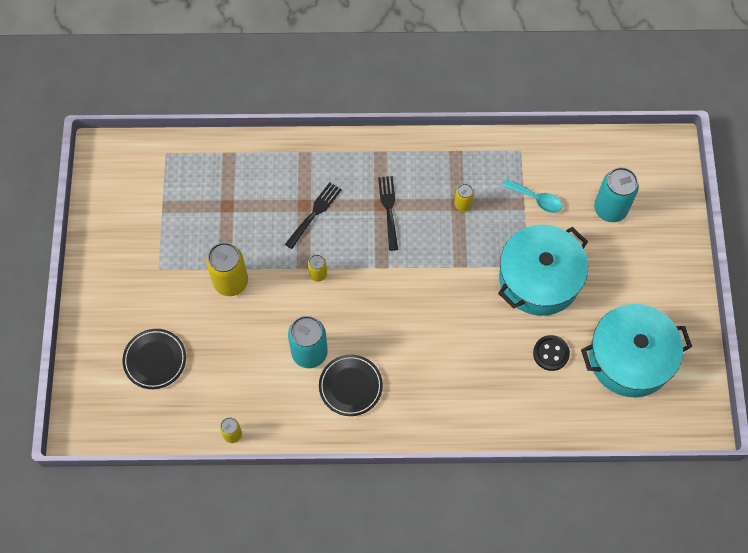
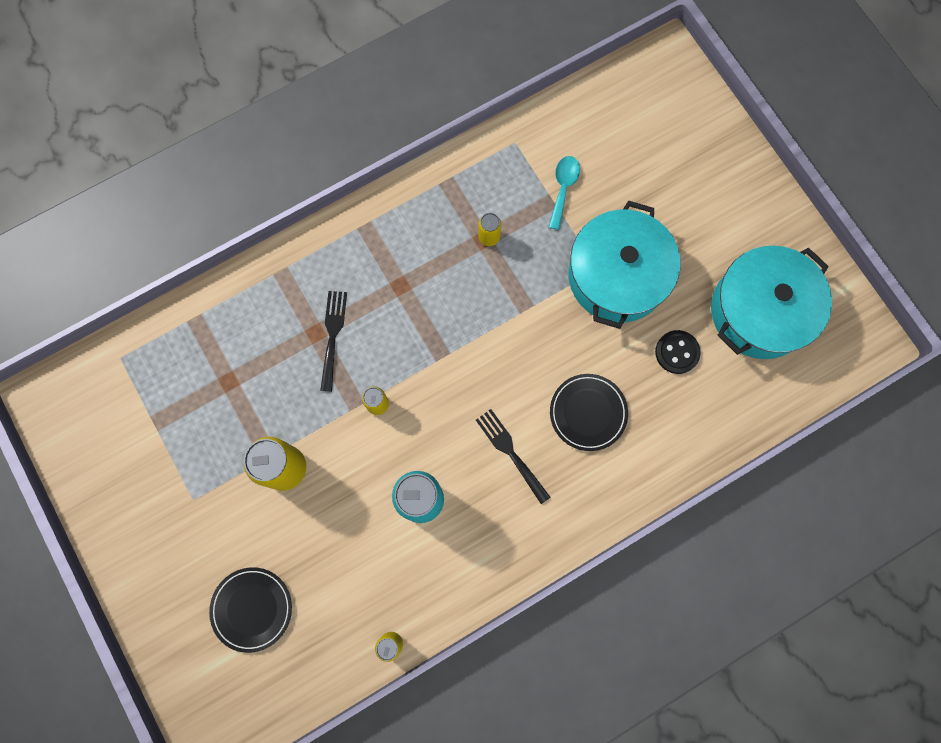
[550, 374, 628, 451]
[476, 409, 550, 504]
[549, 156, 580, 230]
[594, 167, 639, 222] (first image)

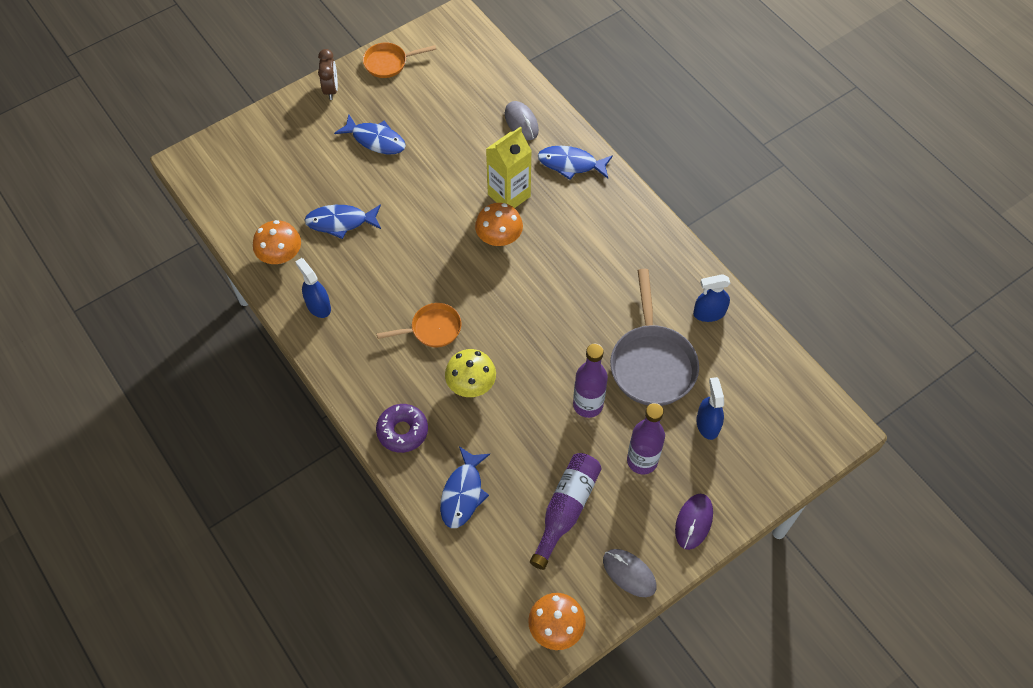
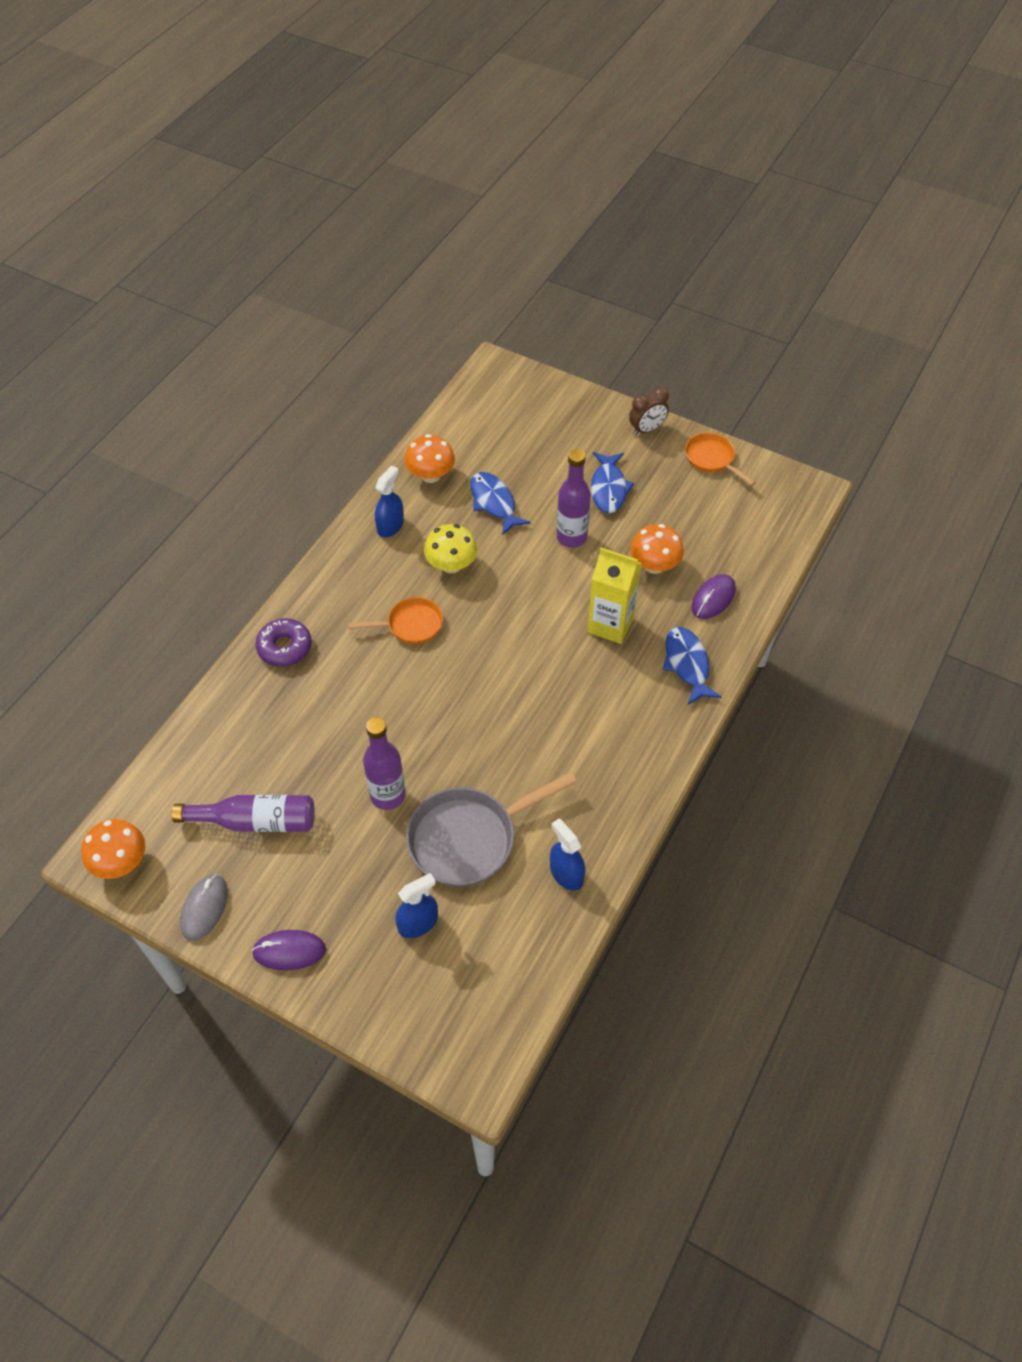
[348, 597, 443, 644]
[440, 446, 490, 528] (first image)
[424, 524, 477, 574]
[630, 524, 684, 574]
[692, 574, 736, 619]
[556, 449, 591, 548]

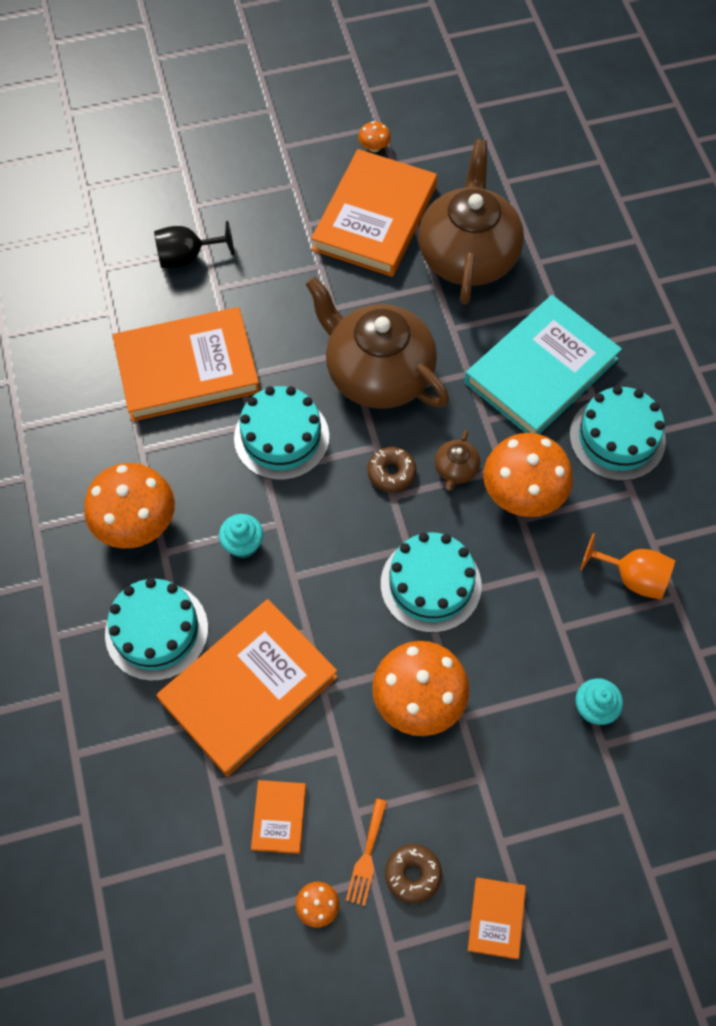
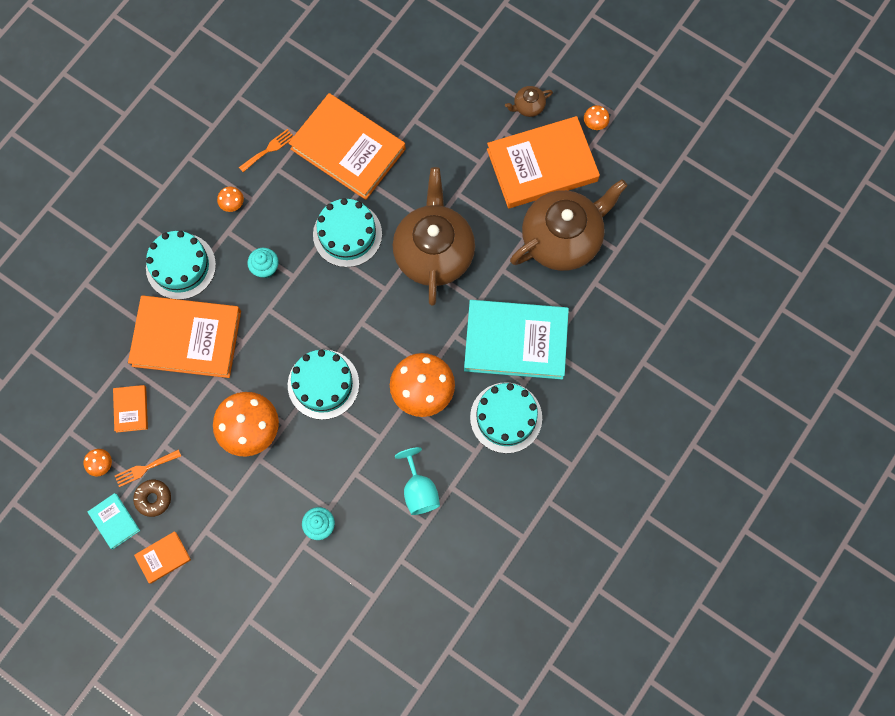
[217, 187, 244, 212]
[154, 221, 234, 268] (first image)
[113, 385, 148, 433]
[367, 447, 416, 492] (first image)
[505, 86, 553, 117]
[395, 447, 440, 515]
[88, 493, 140, 549]
[239, 129, 294, 172]

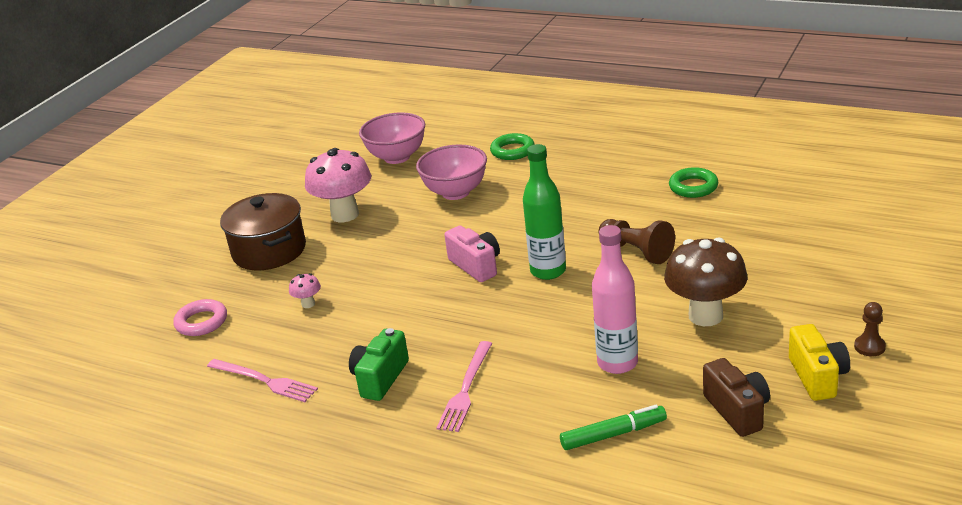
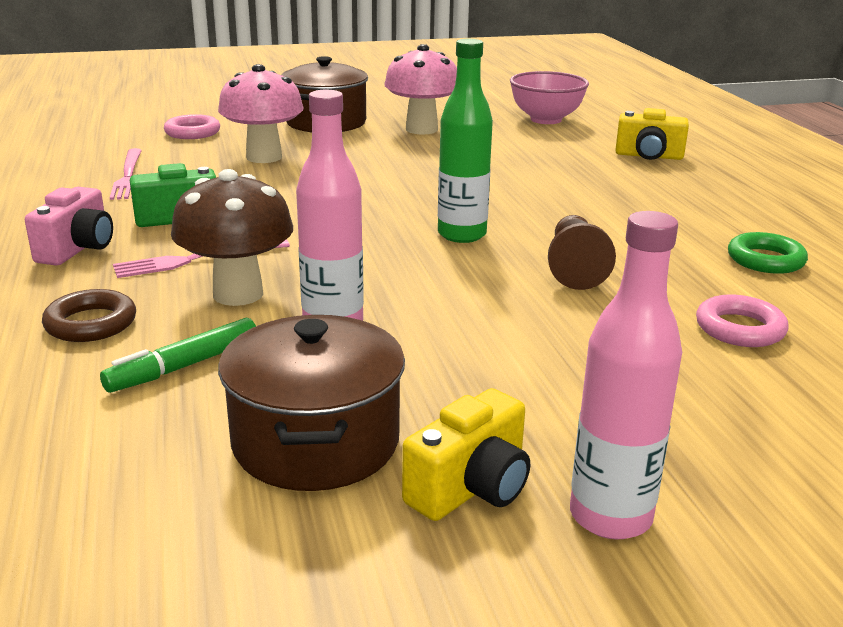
[218, 64, 304, 163]
[416, 144, 487, 200] (first image)
[25, 187, 113, 266]
[615, 108, 689, 160]
[100, 318, 256, 393]
[171, 169, 293, 306]
[218, 315, 405, 491]
[570, 211, 682, 540]
[42, 289, 136, 342]
[696, 295, 789, 347]

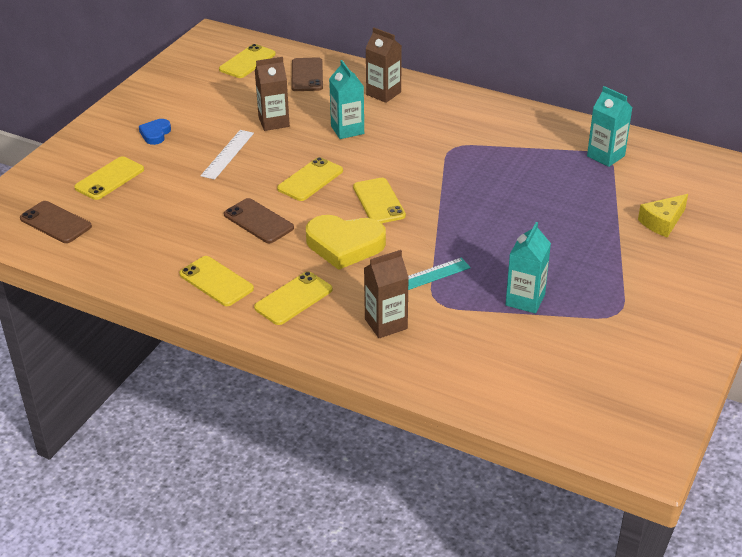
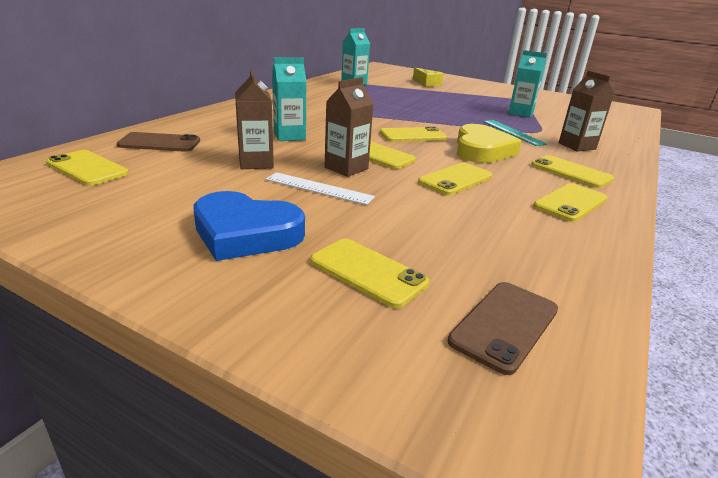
[194, 191, 305, 261]
[418, 162, 493, 195]
[325, 77, 374, 177]

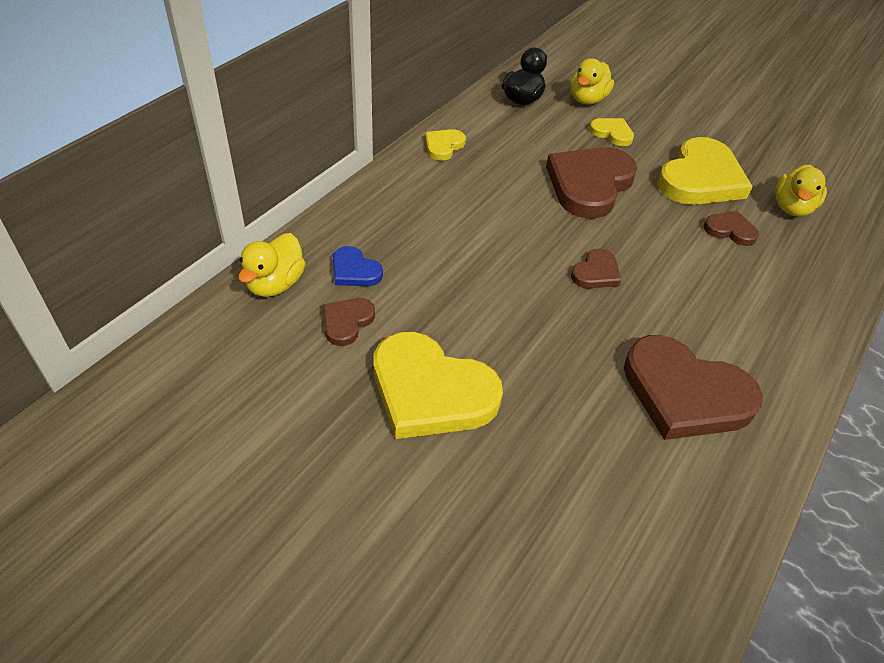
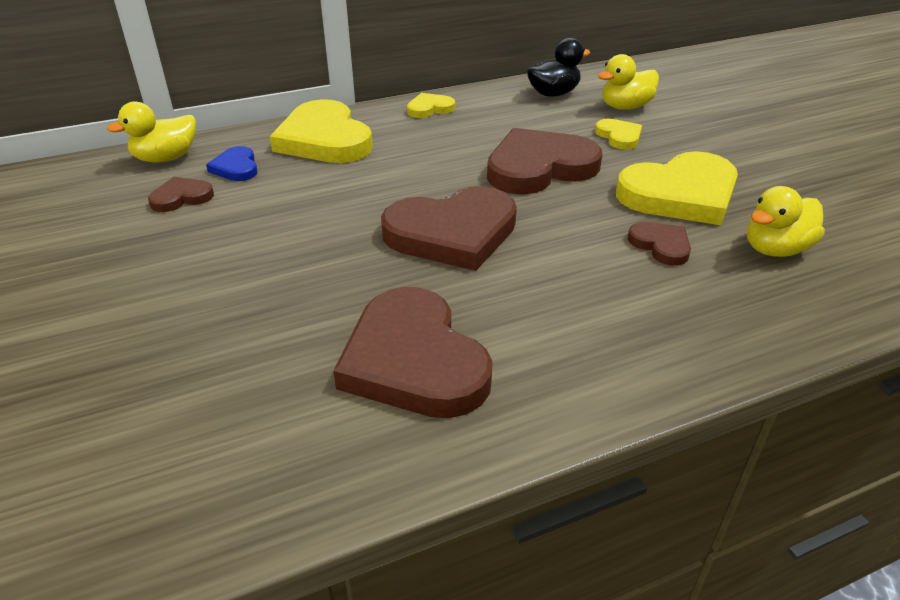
[270, 99, 373, 163]
[381, 186, 517, 271]

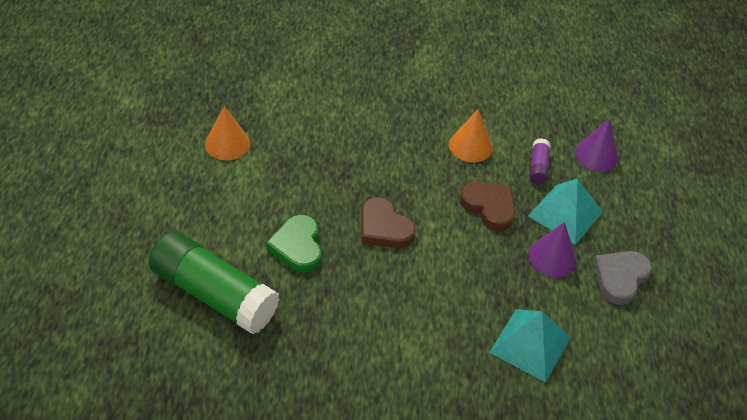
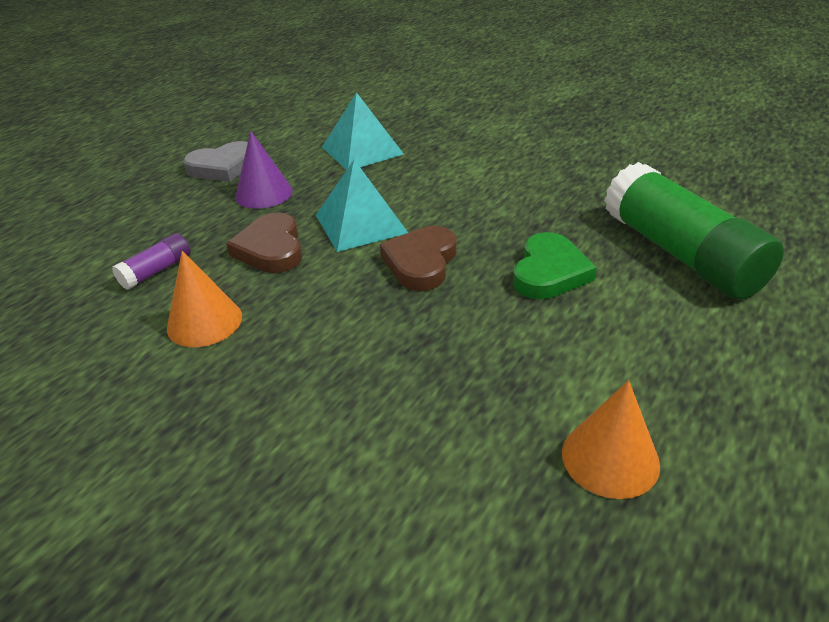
[380, 226, 456, 291]
[316, 160, 408, 252]
[575, 119, 618, 172] (first image)

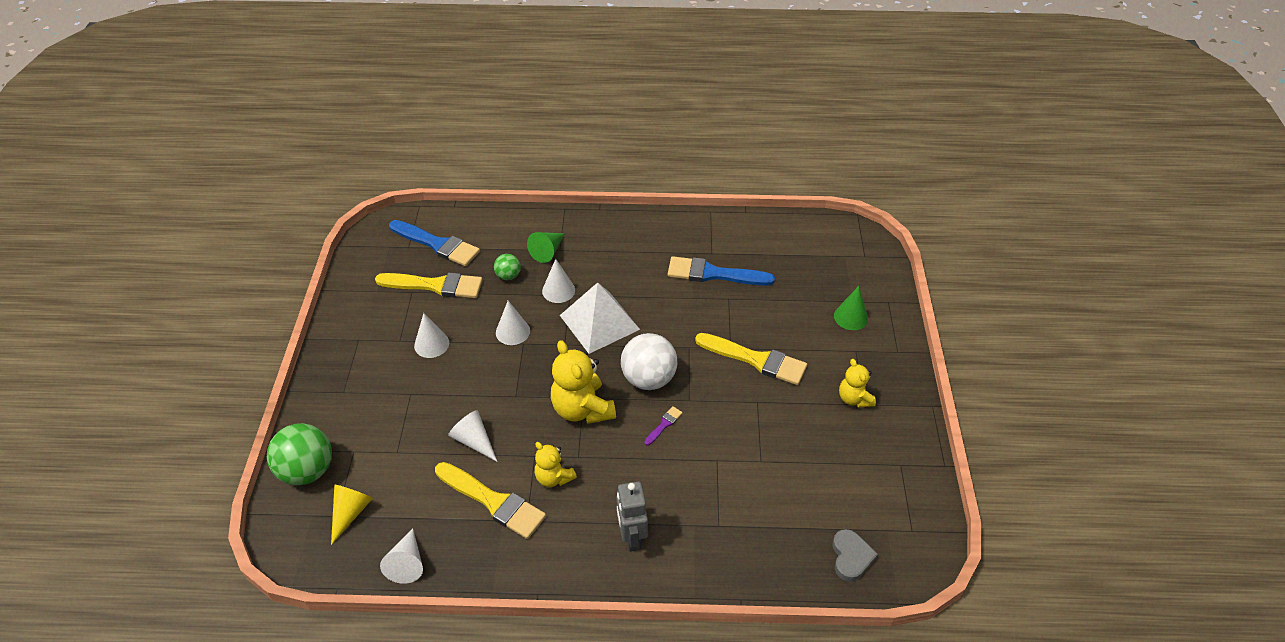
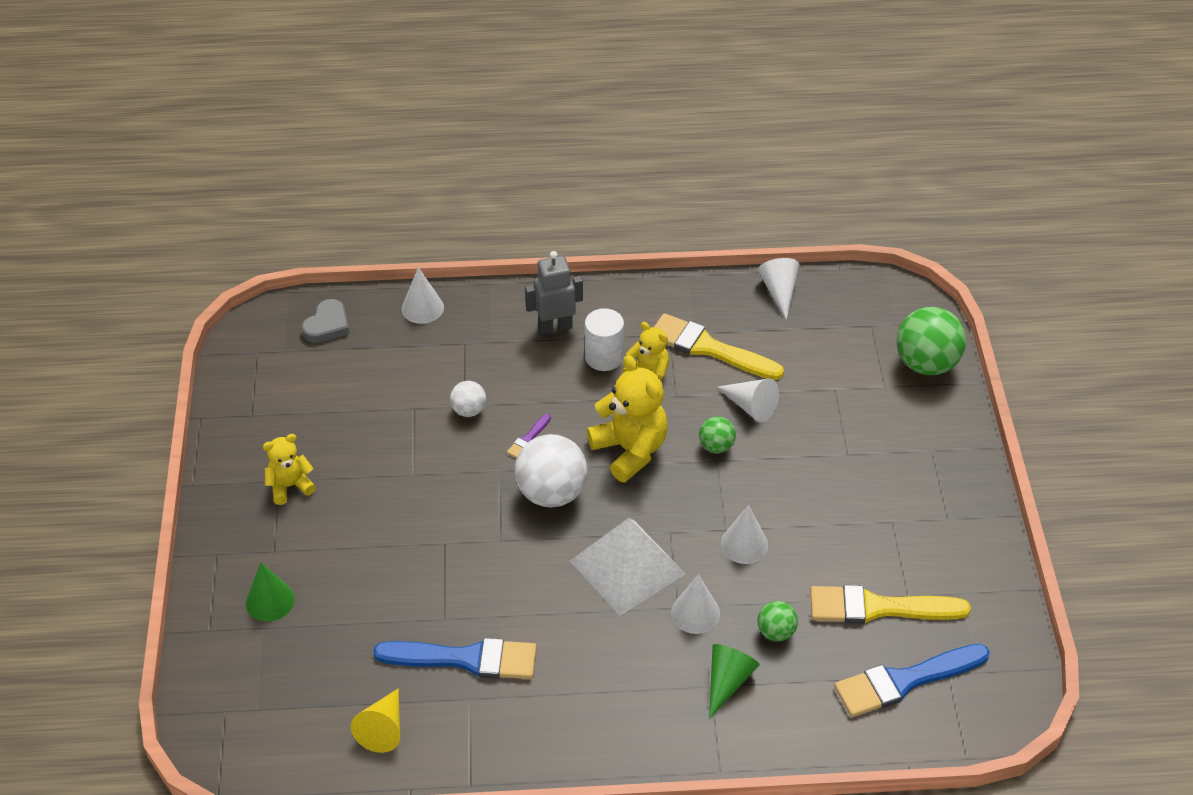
[351, 688, 400, 753]
[834, 644, 990, 717]
[402, 267, 444, 324]
[525, 251, 583, 335]
[695, 333, 807, 385] (first image)
[302, 299, 350, 343]
[263, 434, 316, 505]
[450, 381, 486, 417]
[585, 308, 624, 371]
[699, 416, 736, 453]

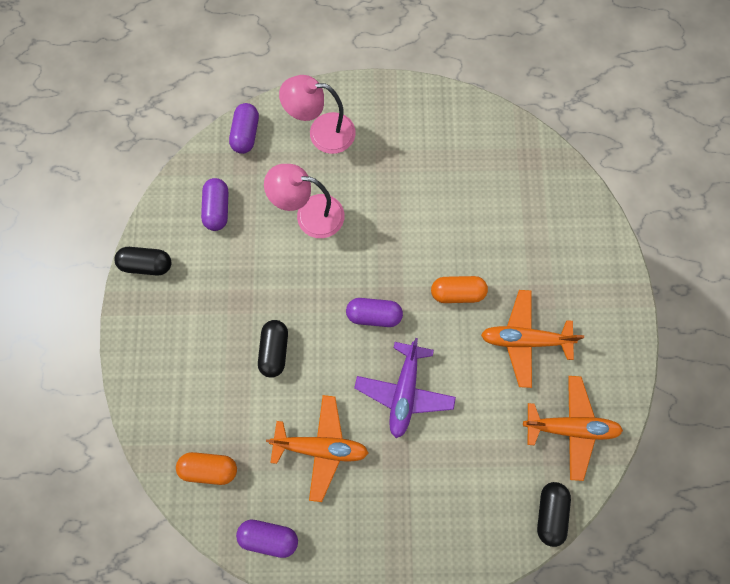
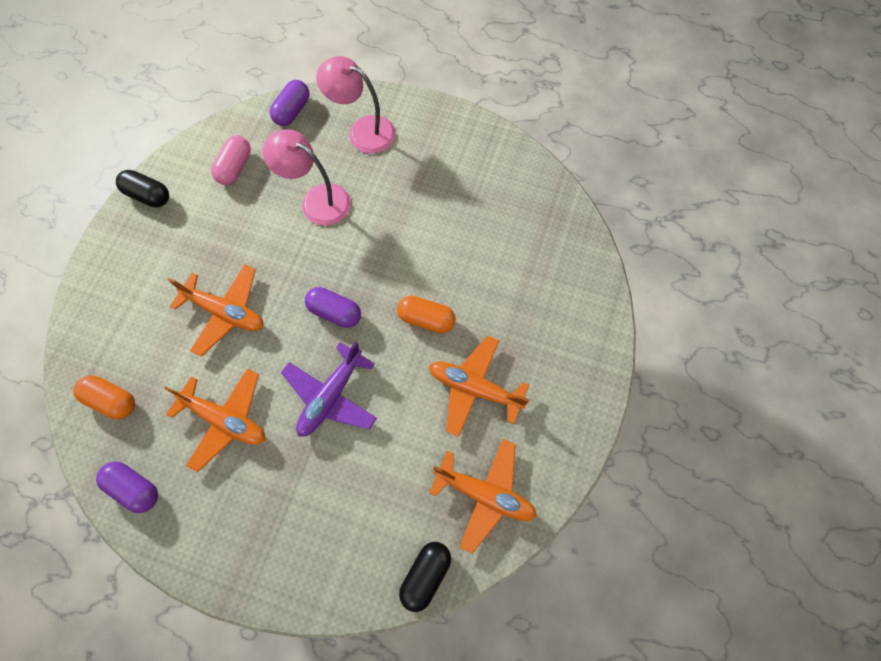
[211, 135, 251, 185]
[167, 264, 263, 357]

